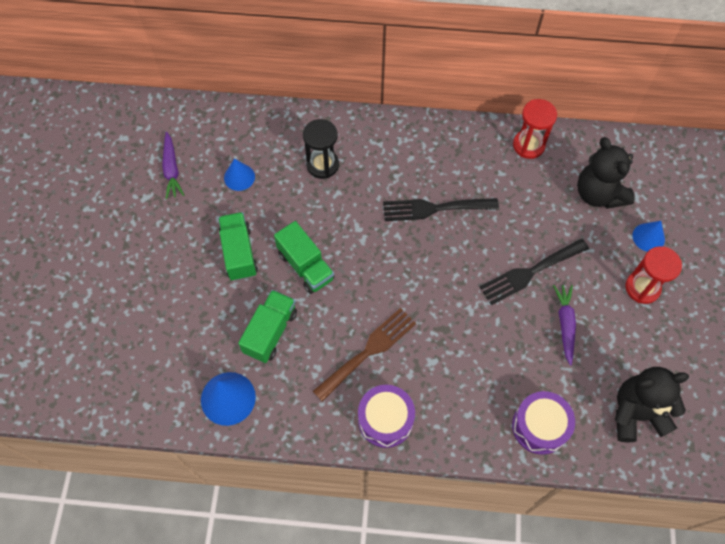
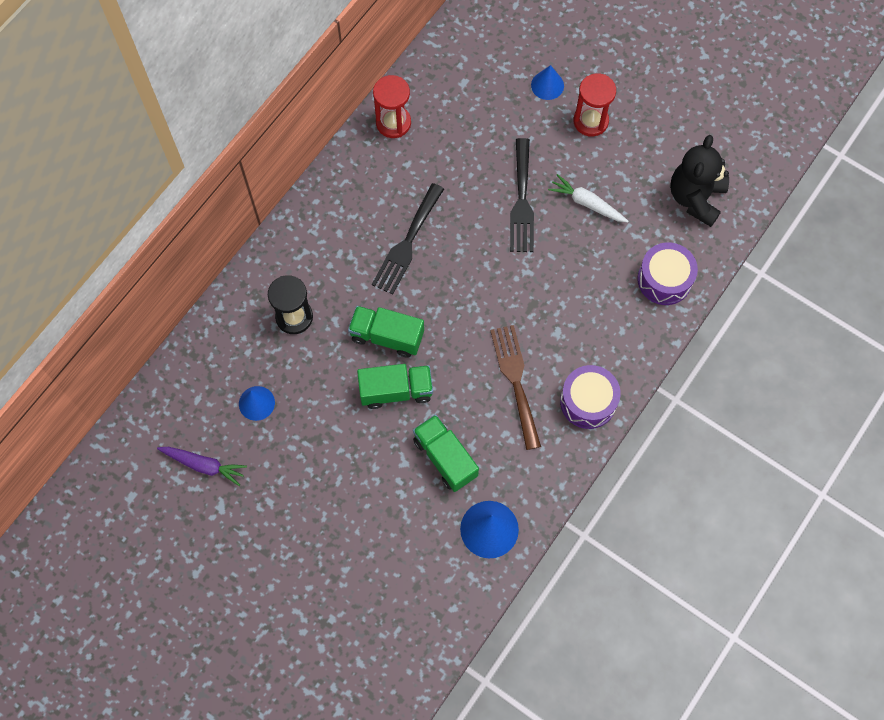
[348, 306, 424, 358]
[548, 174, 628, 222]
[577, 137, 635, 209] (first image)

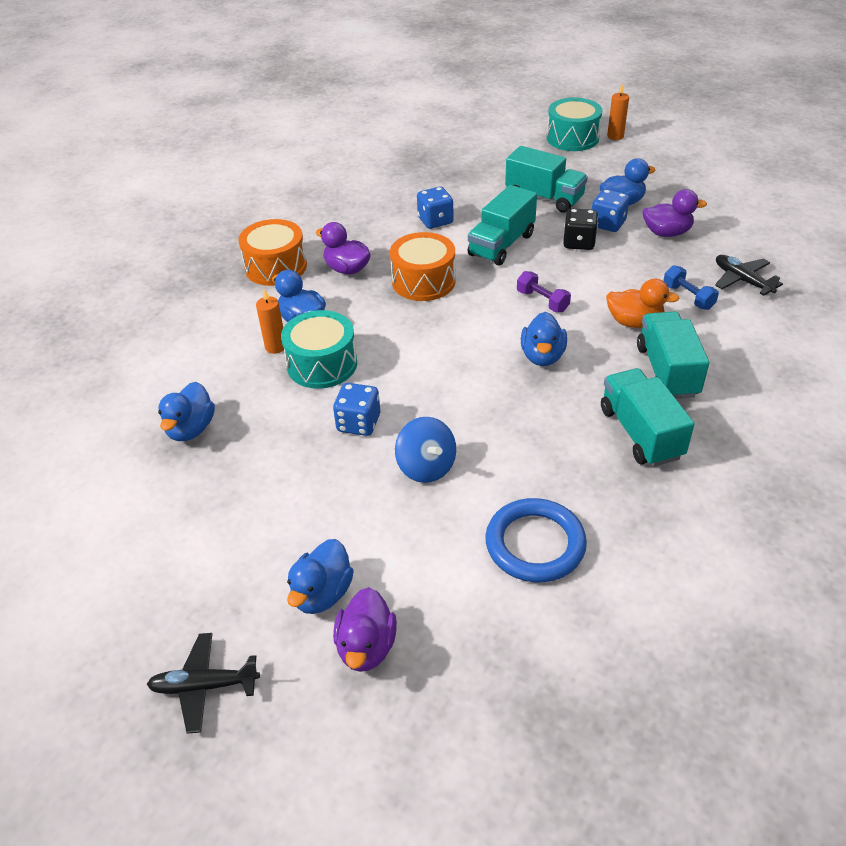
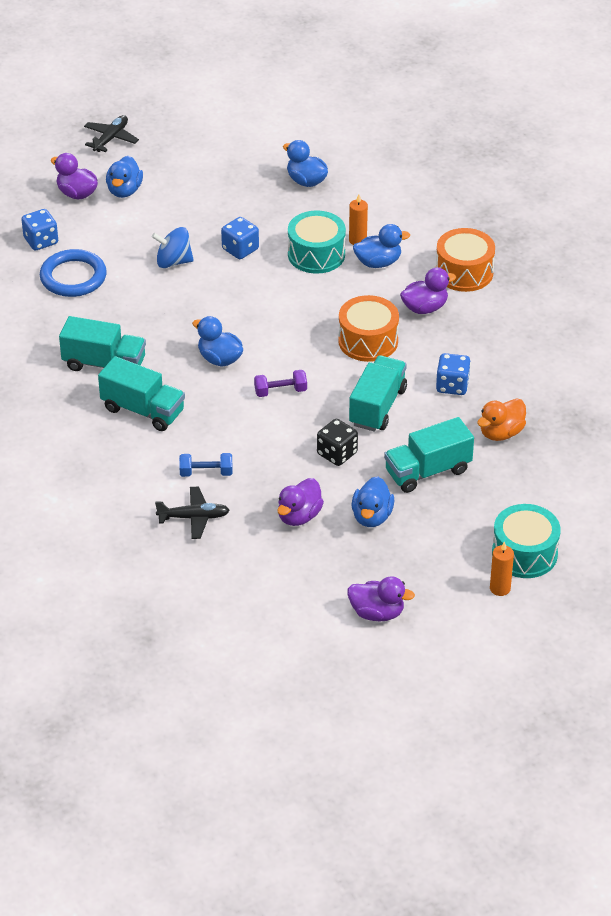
[106, 156, 143, 198]
[349, 356, 407, 432]
[21, 209, 58, 250]
[477, 399, 526, 441]
[347, 576, 415, 622]

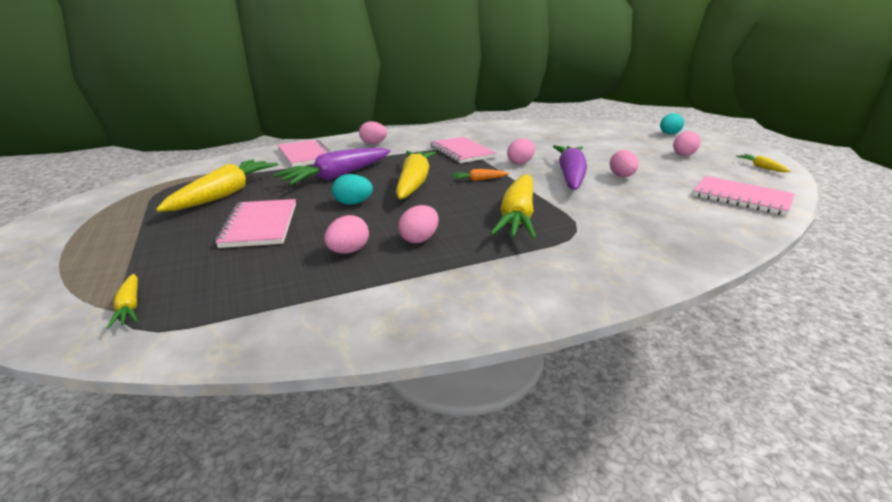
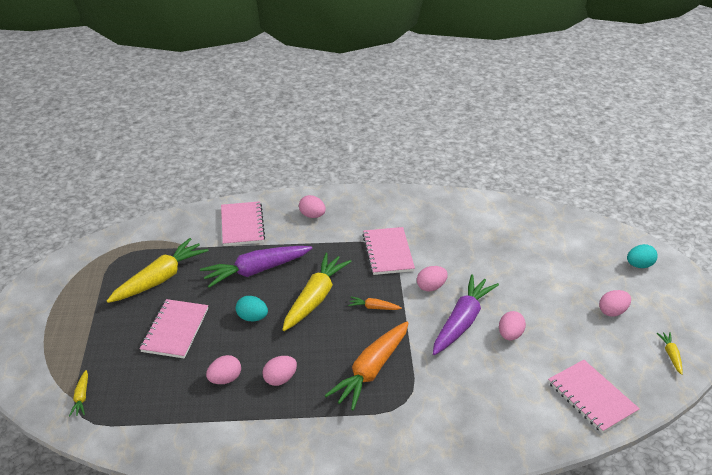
[325, 322, 408, 410]

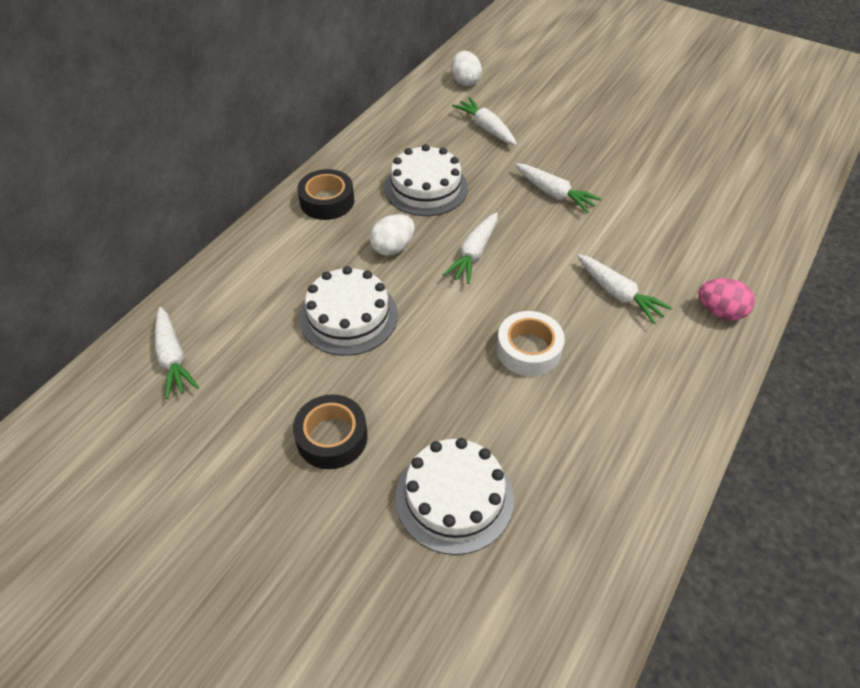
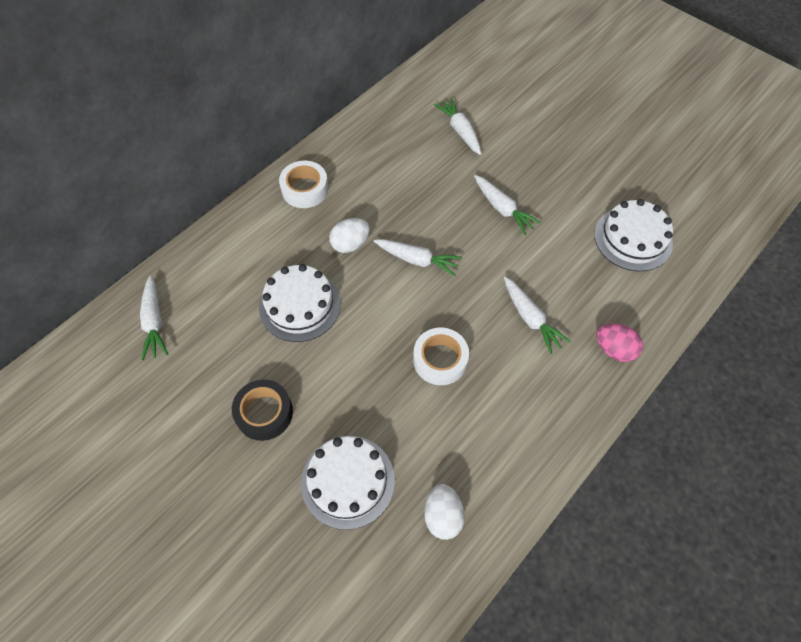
[279, 161, 329, 208]
[594, 199, 673, 271]
[374, 239, 462, 276]
[424, 484, 465, 540]

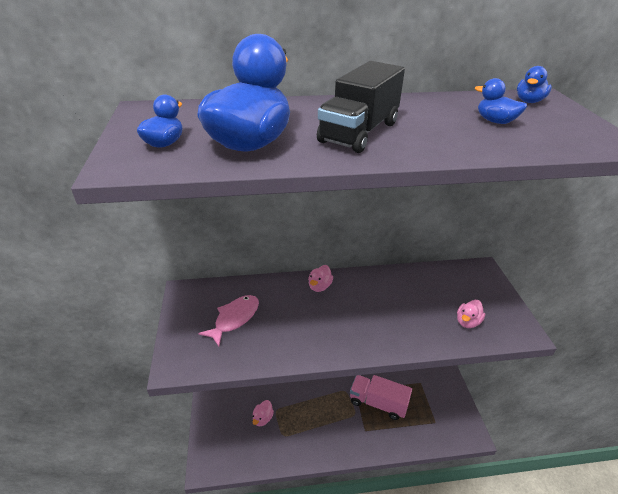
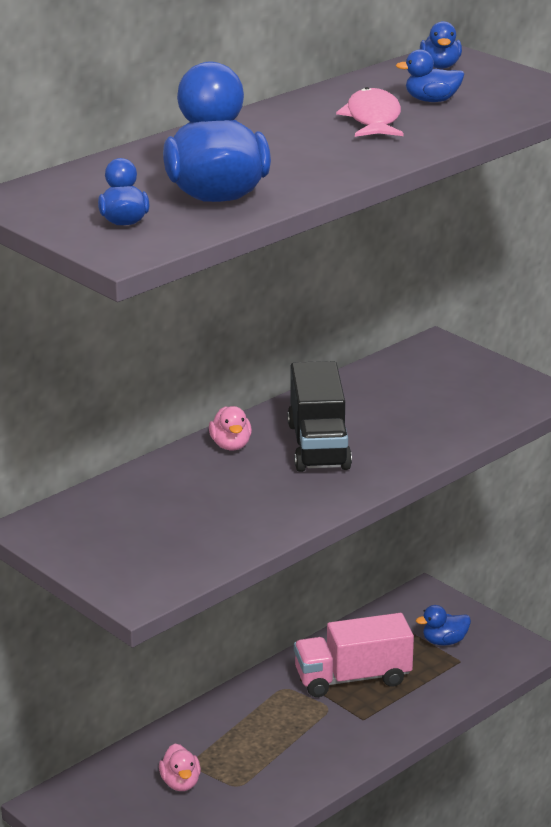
[336, 87, 403, 137]
[287, 361, 352, 472]
[457, 300, 485, 328] (first image)
[416, 605, 471, 645]

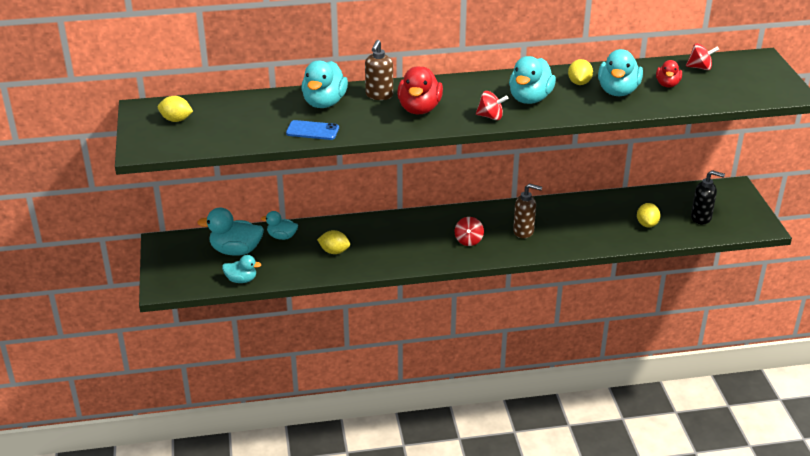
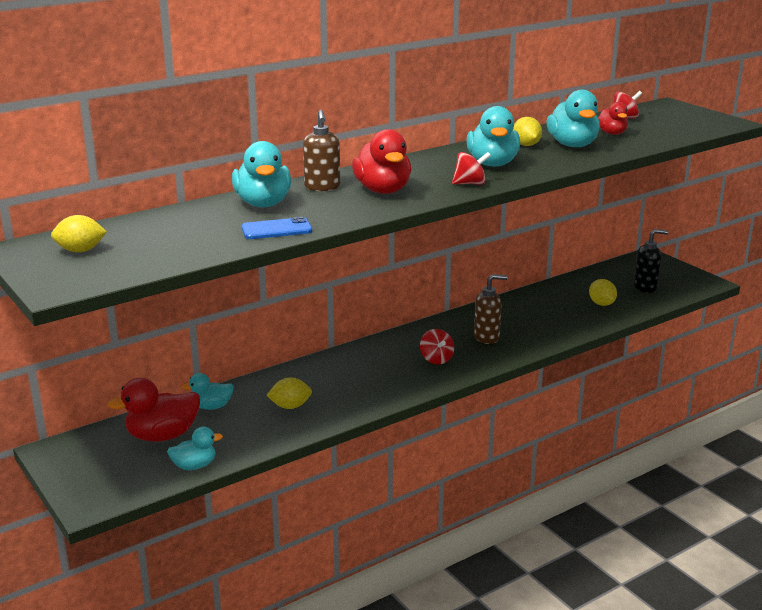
[108, 378, 200, 442]

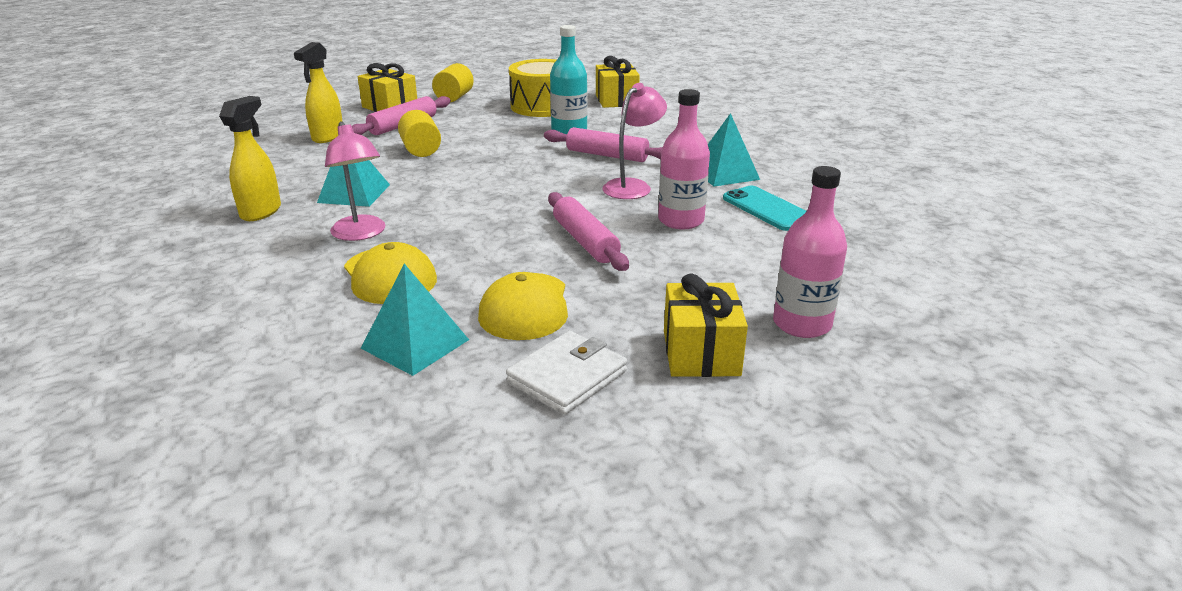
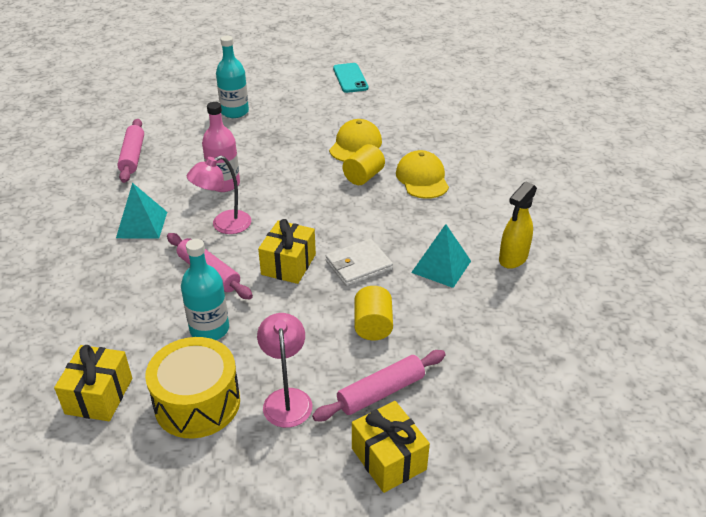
[294, 42, 343, 143] (first image)
[257, 313, 312, 428]
[361, 264, 469, 376] (first image)
[343, 144, 385, 185]
[326, 239, 393, 286]
[117, 119, 144, 183]
[258, 219, 316, 284]
[333, 63, 368, 93]
[216, 36, 249, 118]

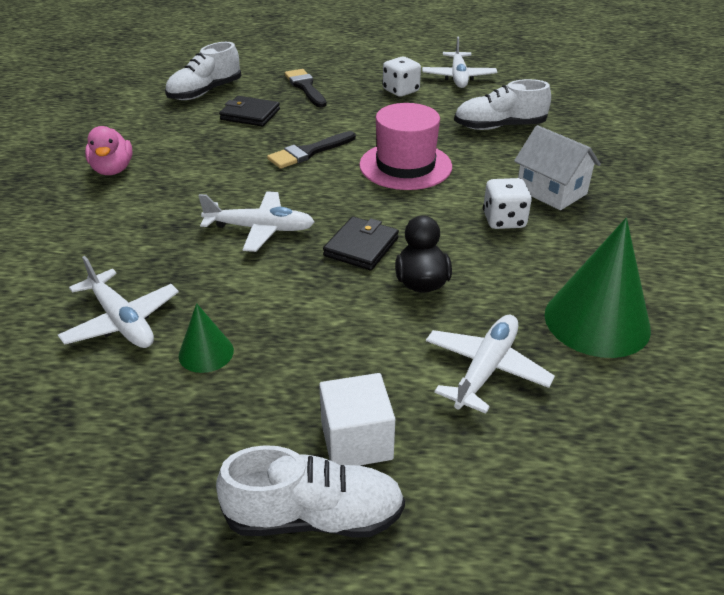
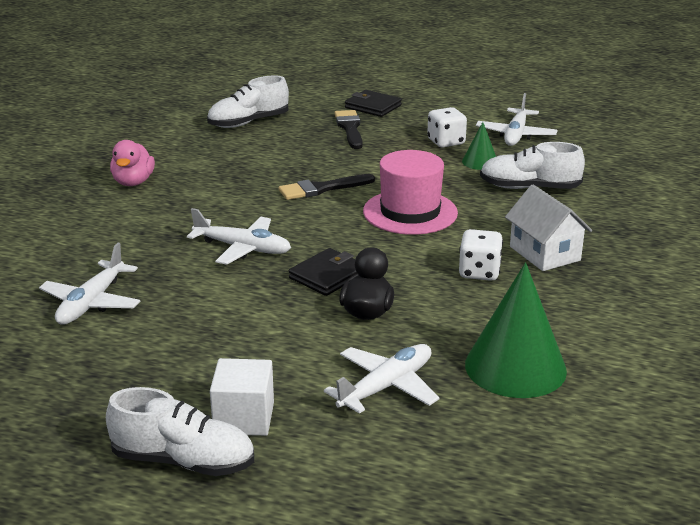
[39, 243, 141, 325]
[462, 122, 496, 170]
[345, 90, 402, 117]

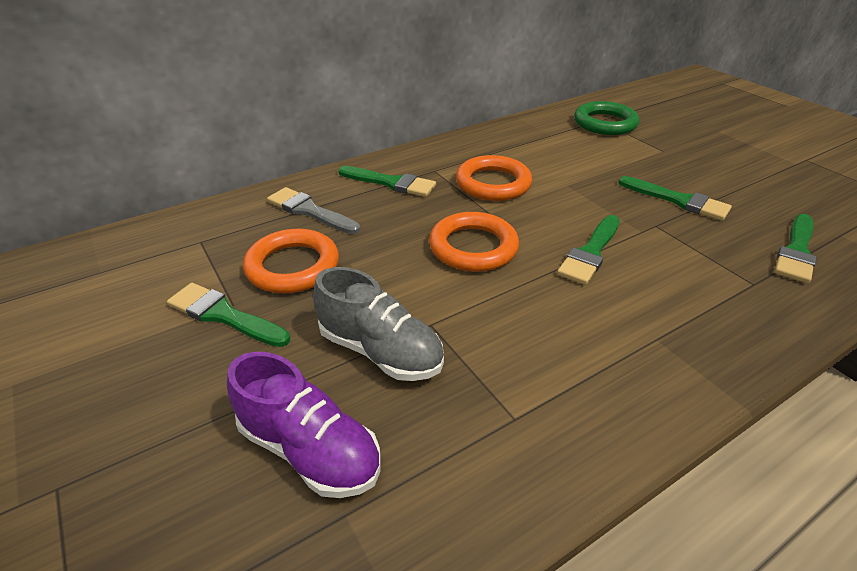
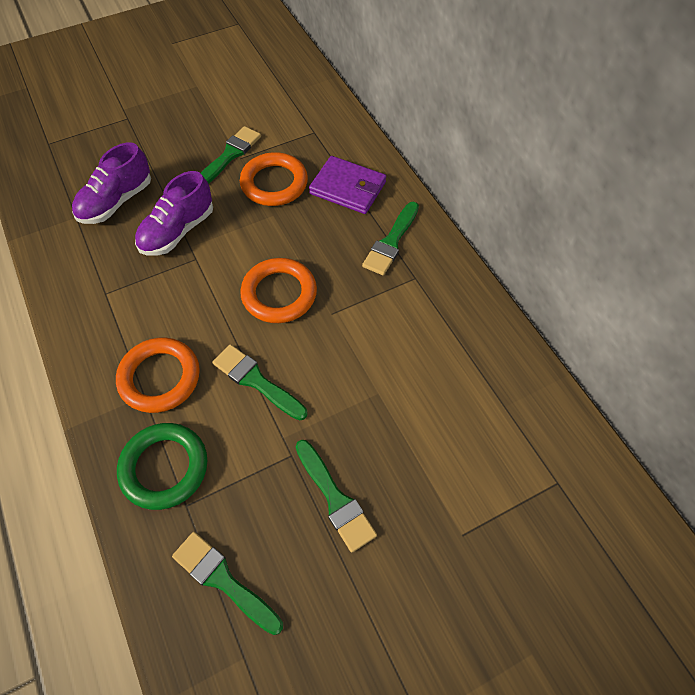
[309, 156, 386, 214]
[135, 171, 213, 256]
[116, 338, 200, 413]
[117, 423, 207, 510]
[295, 440, 377, 552]

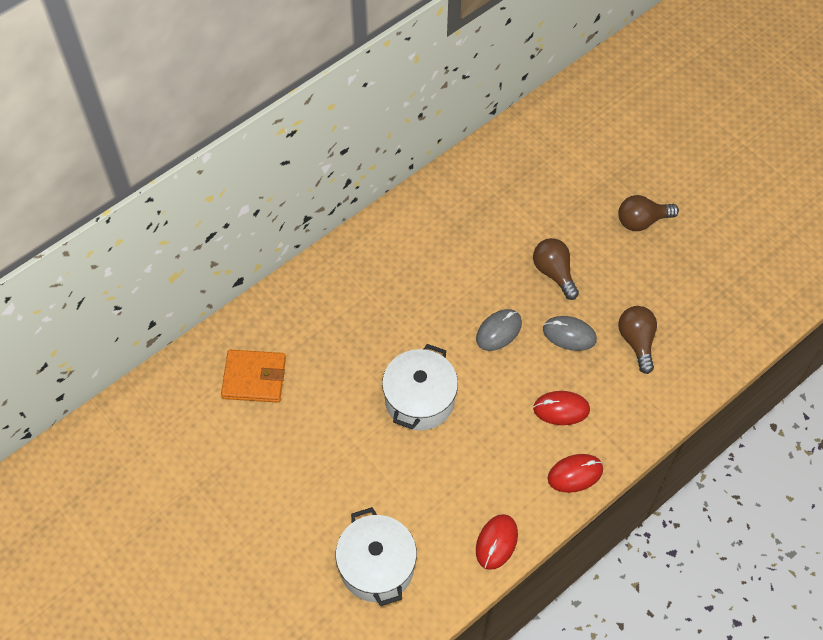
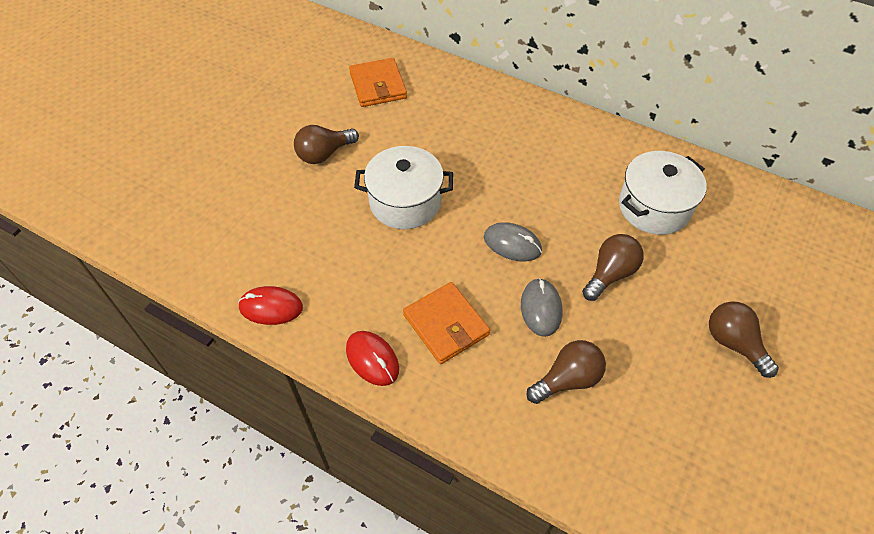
[619, 151, 707, 235]
[403, 282, 490, 364]
[294, 125, 359, 164]

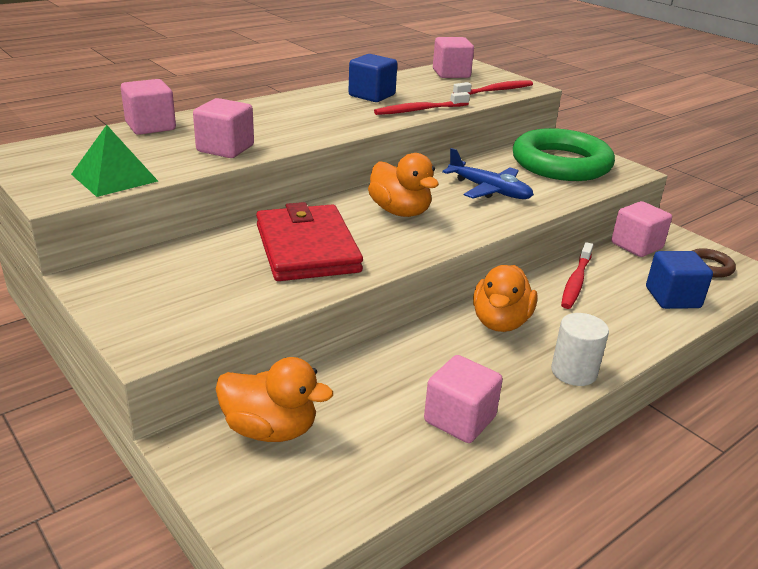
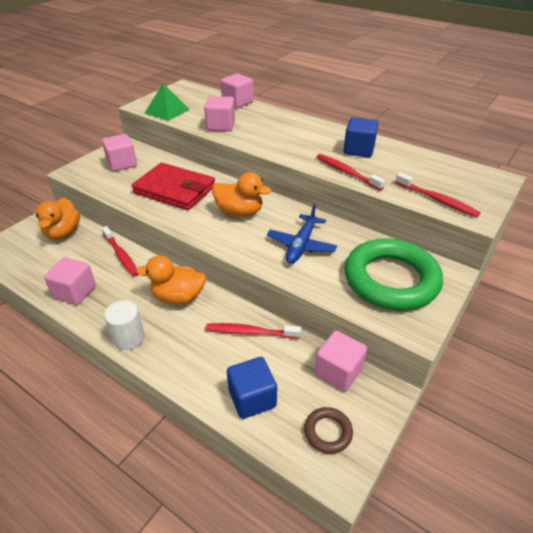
[131, 163, 215, 210]
[212, 172, 271, 217]
[102, 134, 137, 171]
[102, 226, 138, 276]

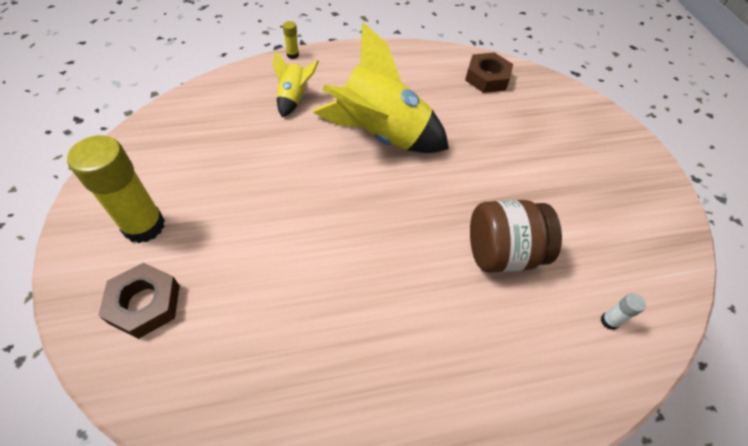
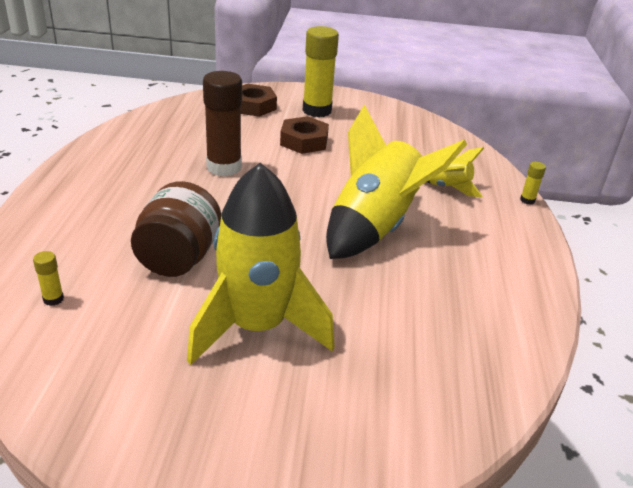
[280, 116, 329, 154]
[33, 251, 64, 306]
[187, 163, 335, 365]
[203, 71, 242, 176]

